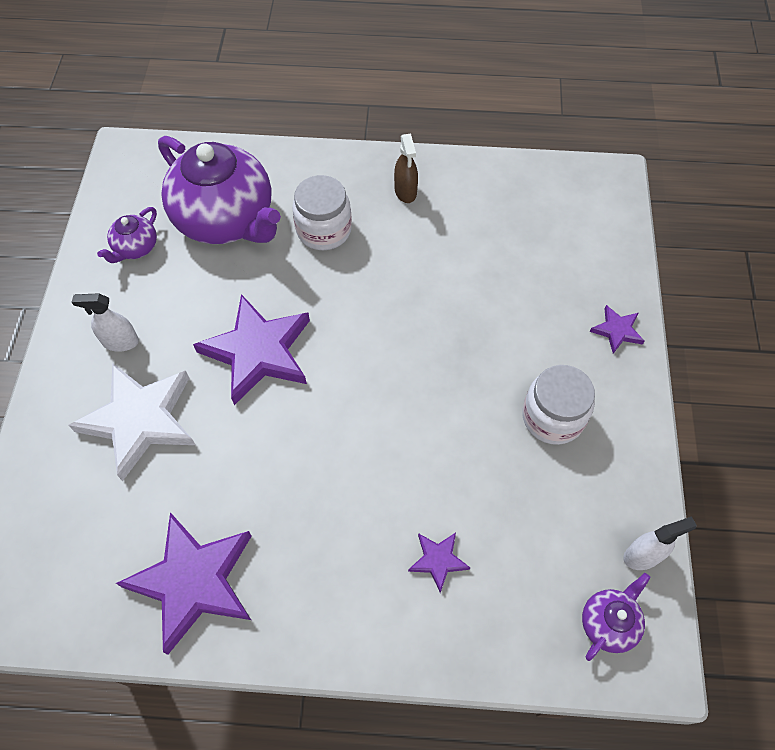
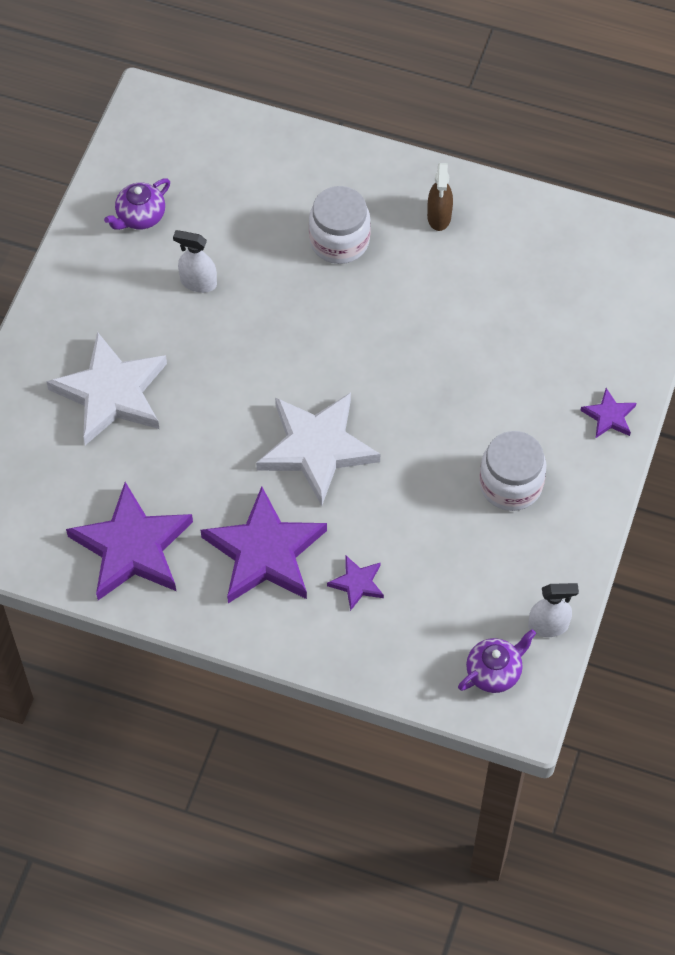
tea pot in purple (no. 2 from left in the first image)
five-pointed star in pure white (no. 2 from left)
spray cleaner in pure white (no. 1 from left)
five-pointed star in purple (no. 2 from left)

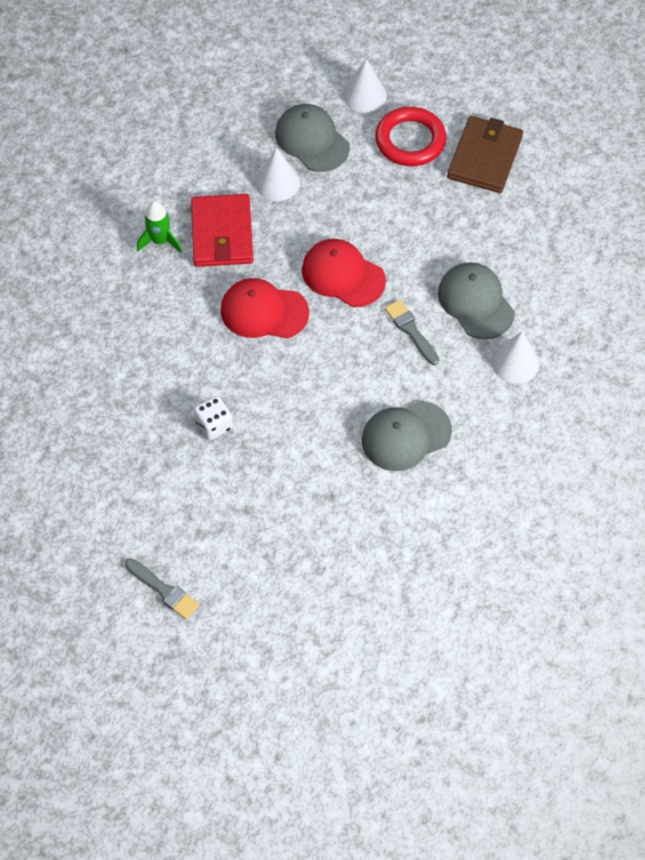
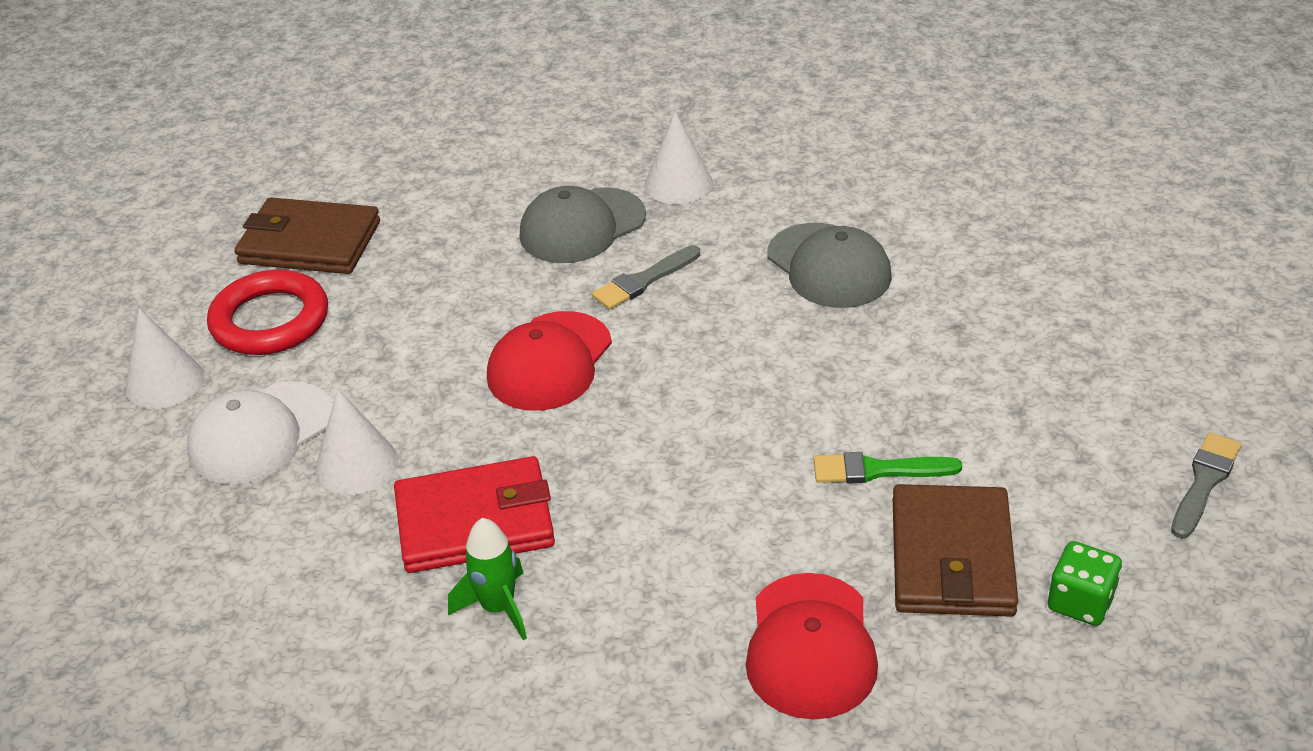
billfold in russet (no. 2 from left)
die in green
baseball cap in scarlet (no. 2 from left)
paintbrush in green
baseball cap in pure white

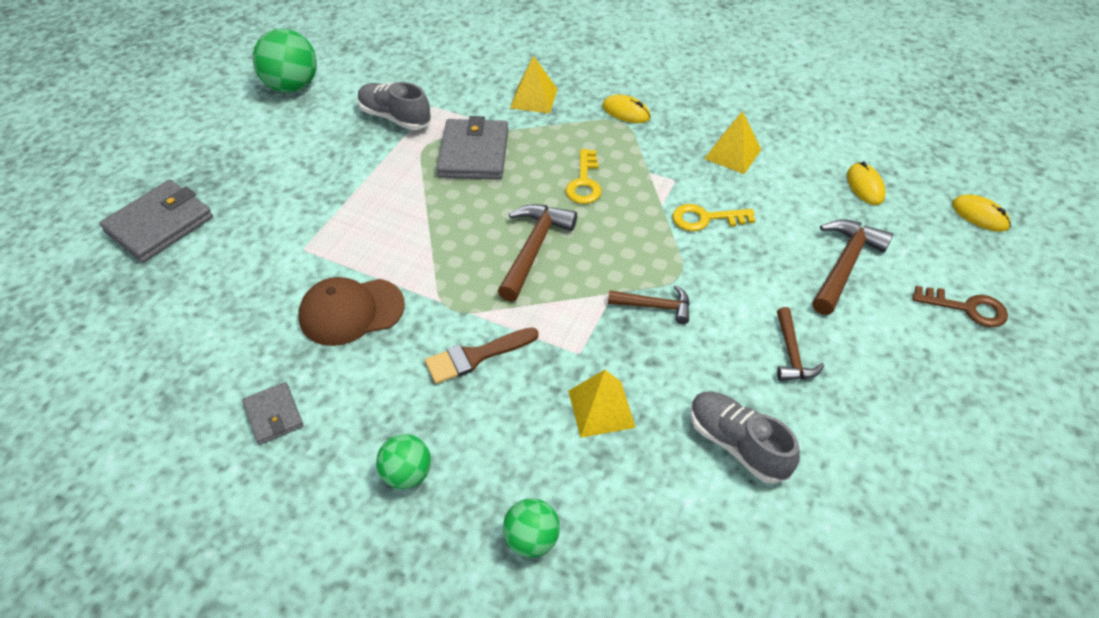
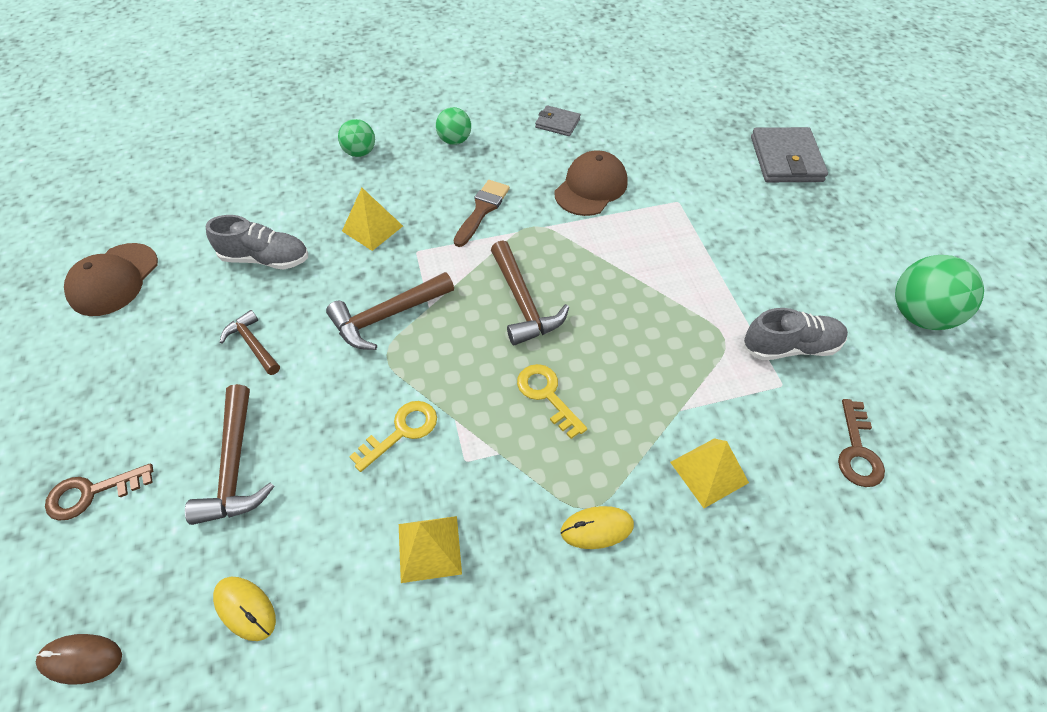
billfold in gray (no. 3 from left in the first image)
baseball cap in russet (no. 1 from left)
latchkey in russet (no. 2 from left)
PC mouse in russet
carpenter's hammer in russet (no. 3 from left)

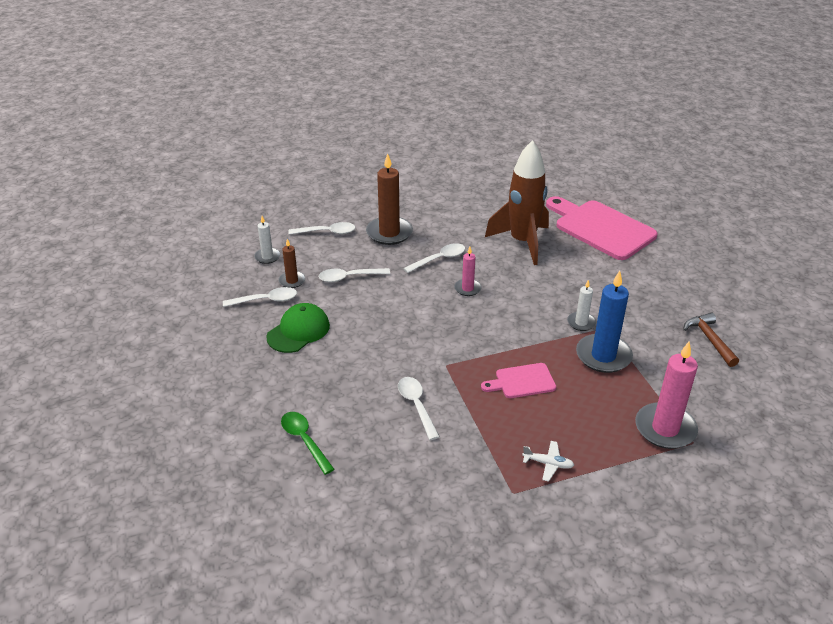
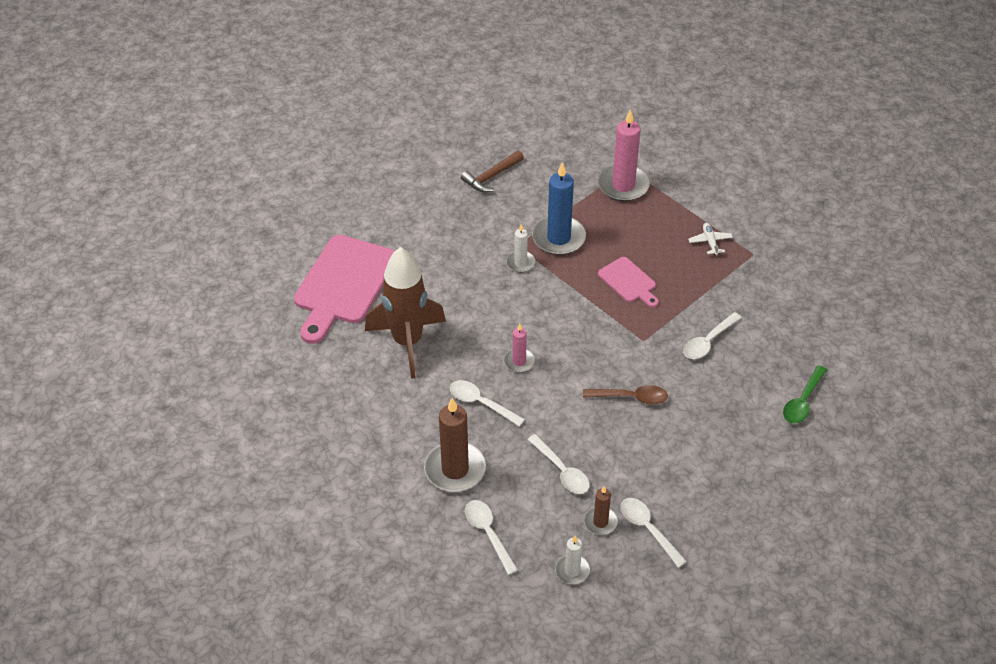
baseball cap in green
spoon in russet

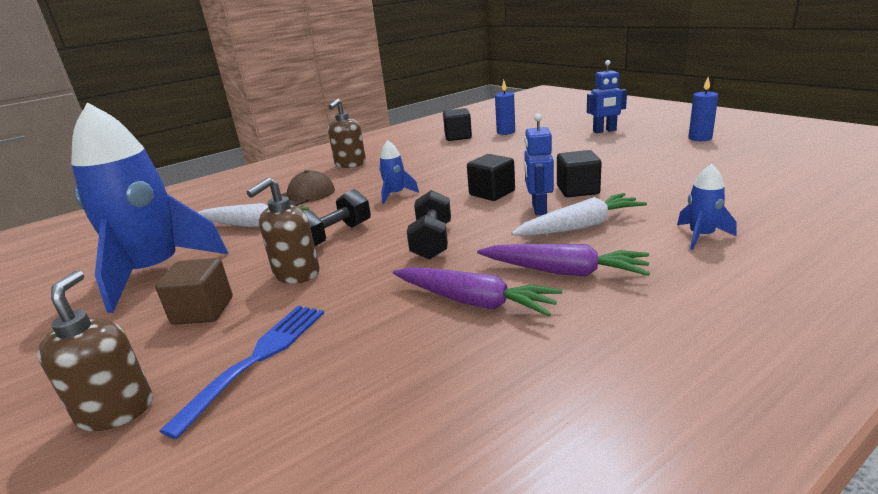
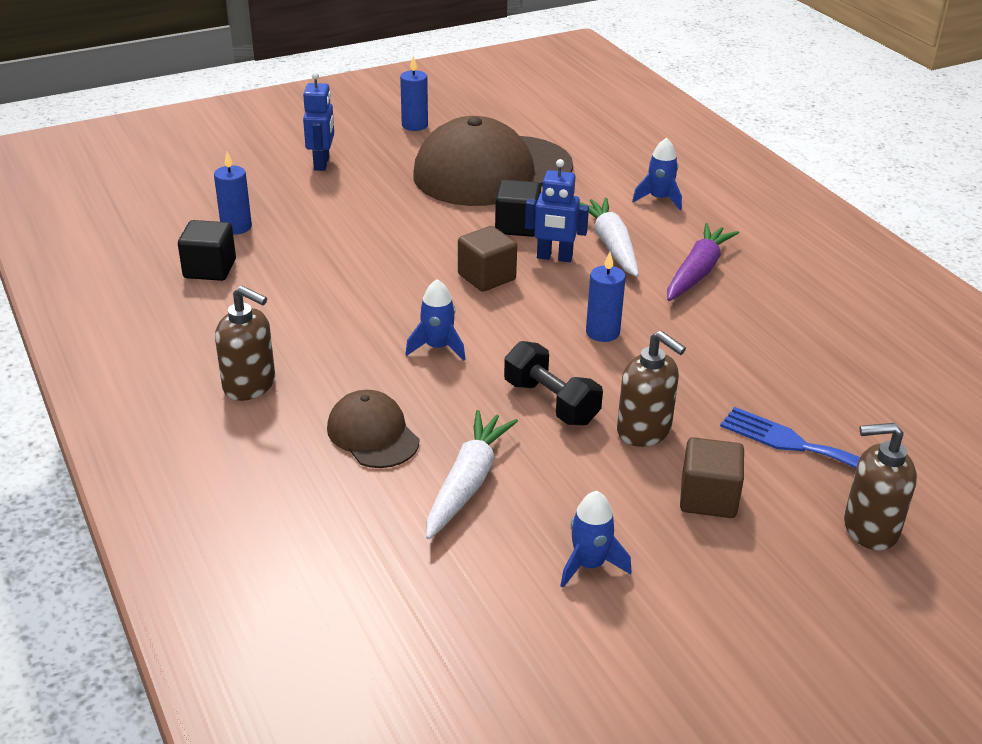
root vegetable in purple (no. 1 from left in the first image)
baseball cap in russet (no. 2 from left)
pillar candle in royal blue (no. 3 from left)
solid cube in russet (no. 1 from left)
spaceship in royal blue (no. 2 from left)

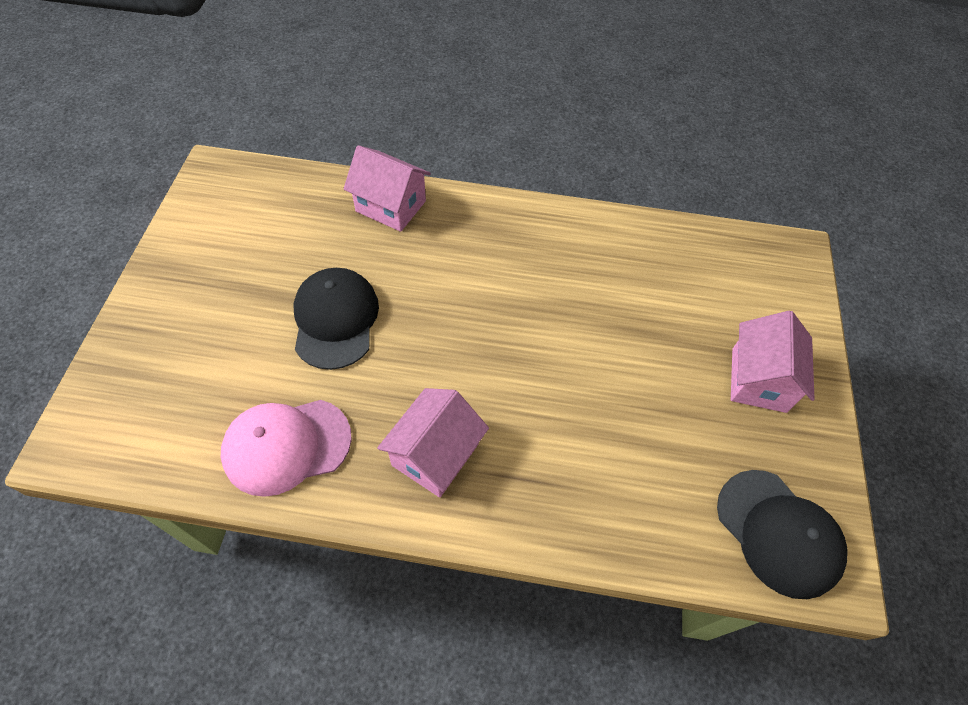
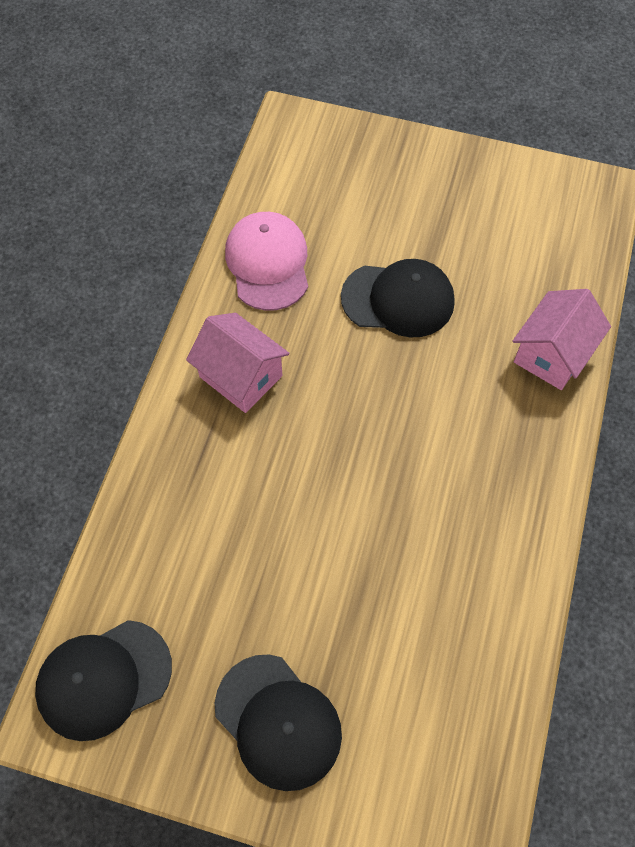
baseball cap in jet-black (no. 2 from left)

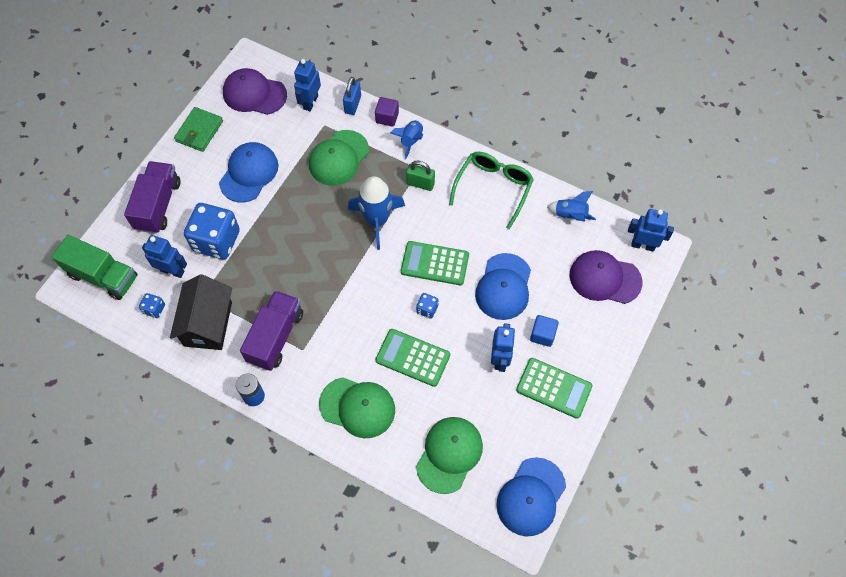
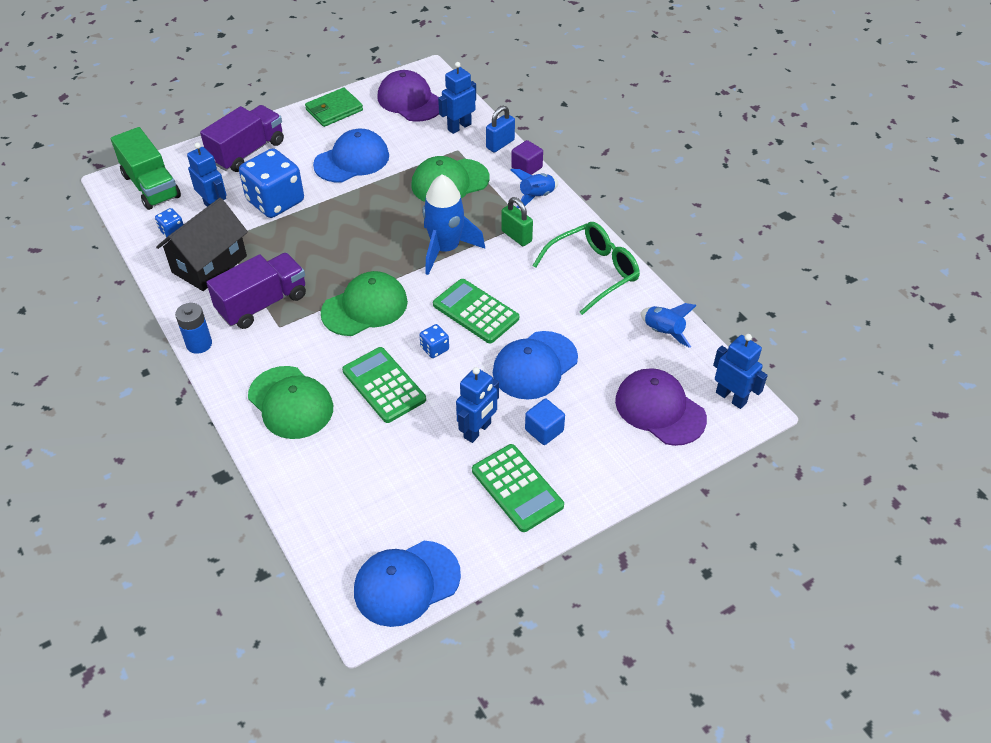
baseball cap in green (no. 2 from left)

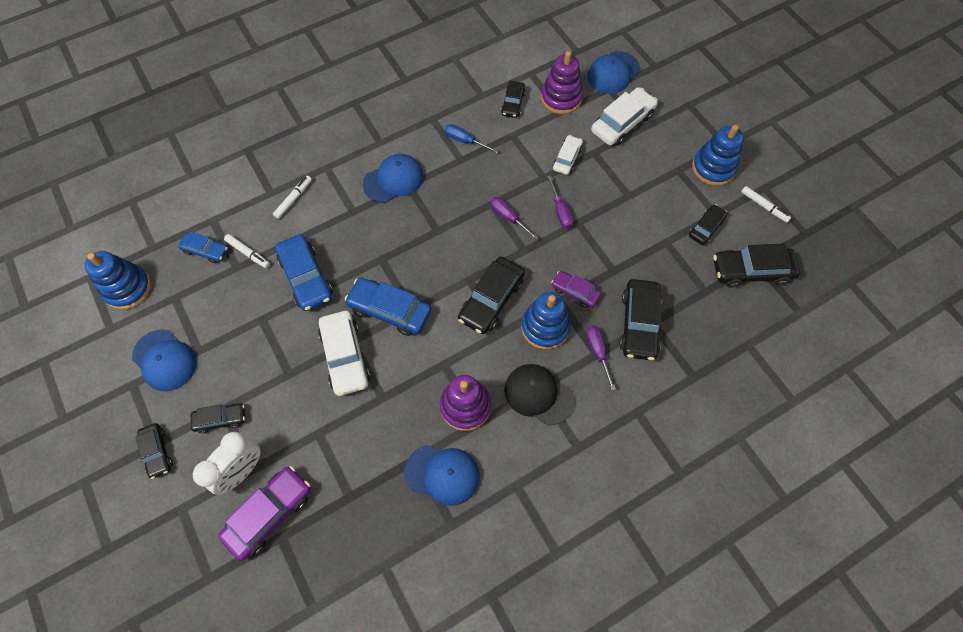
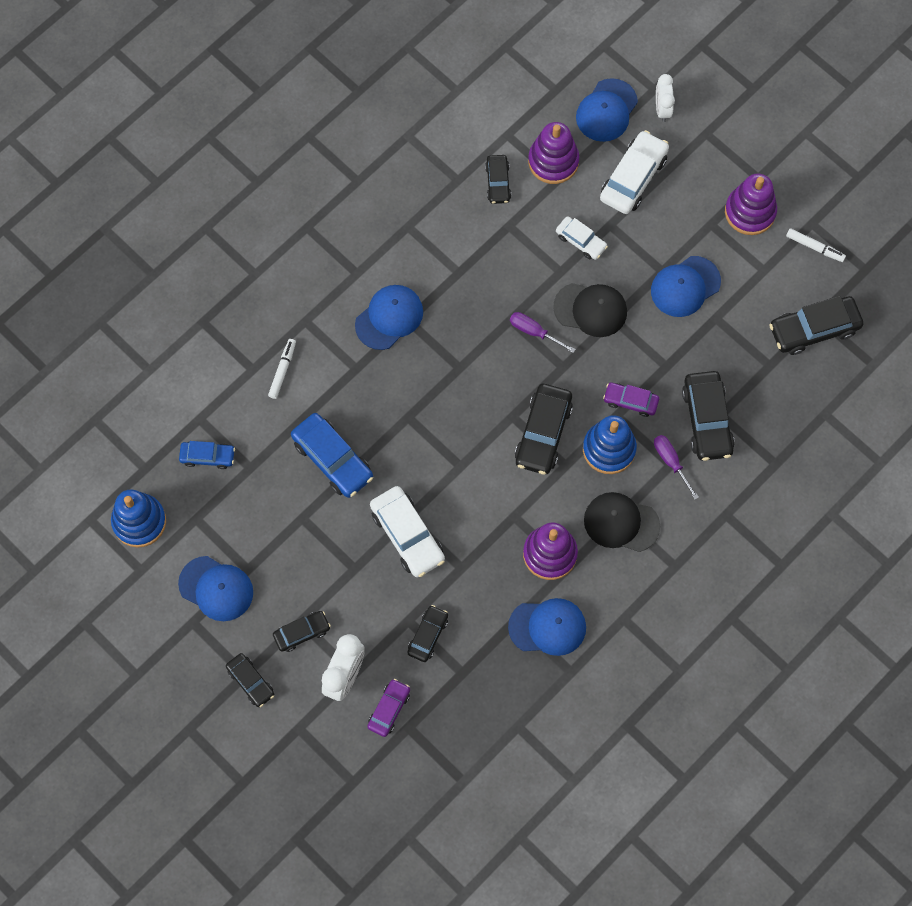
marker pen in pure white (no. 1 from left in the first image)
automobile in royal blue (no. 3 from left in the first image)
flat screwdriver in royal blue
baseball cap in royal blue (no. 5 from left)
alarm clock in pure white (no. 2 from left)
automobile in jet-black (no. 3 from left)
baseball cap in jet-black (no. 1 from left)
stacking rings in purple (no. 3 from left)
automobile in pure white (no. 2 from left)
automobile in purple (no. 1 from left)

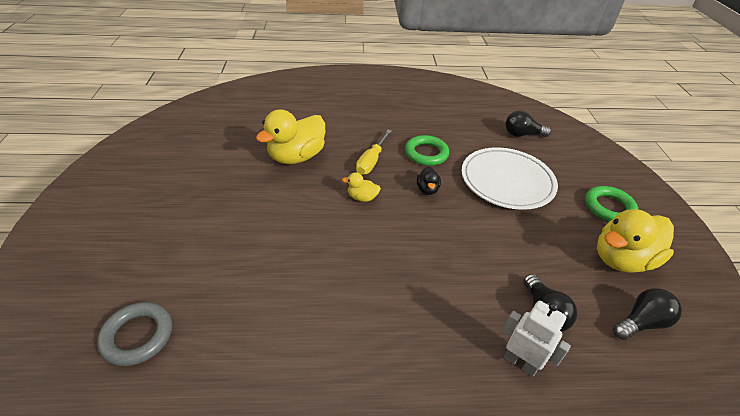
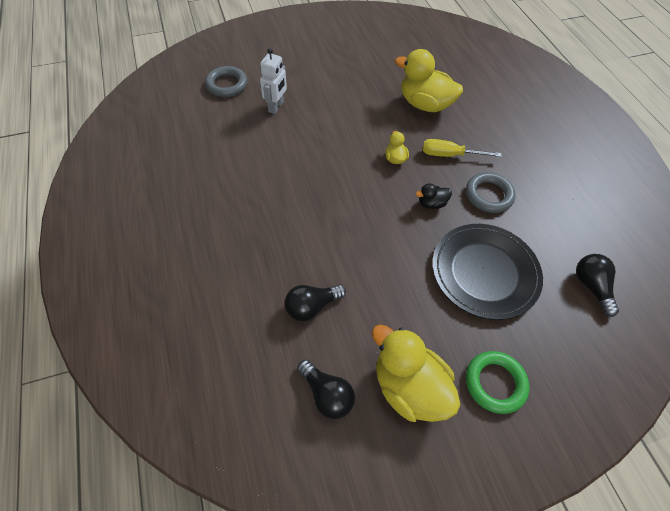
robot in pure white
torus in gray (no. 2 from left)
dinner plate in jet-black

